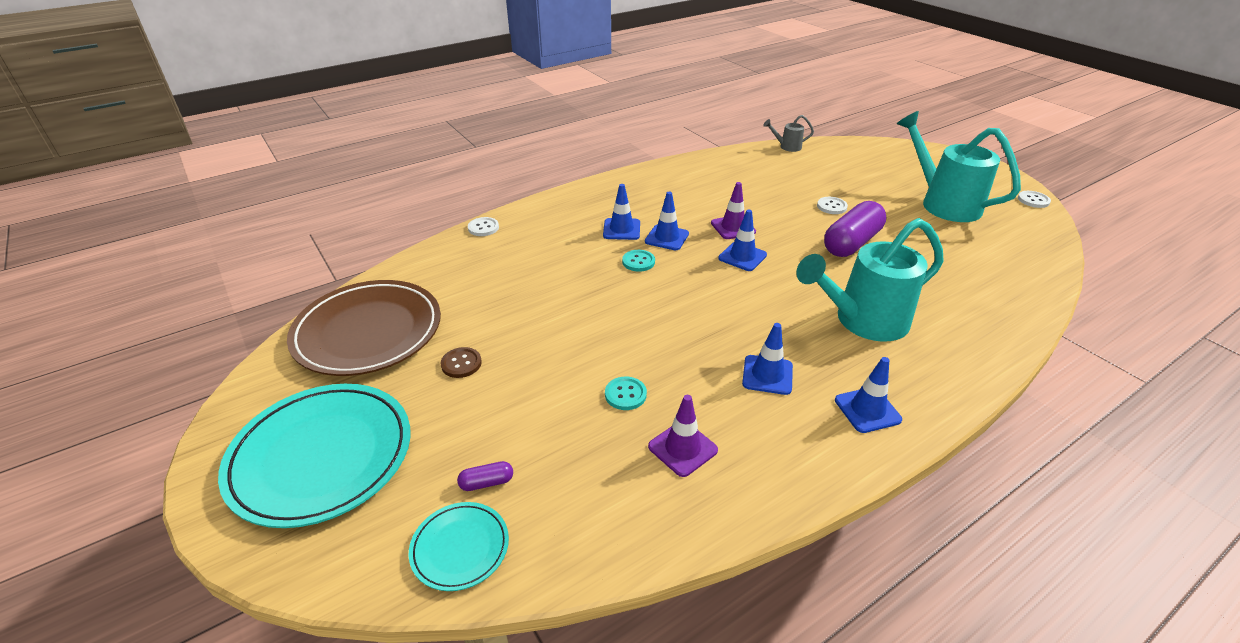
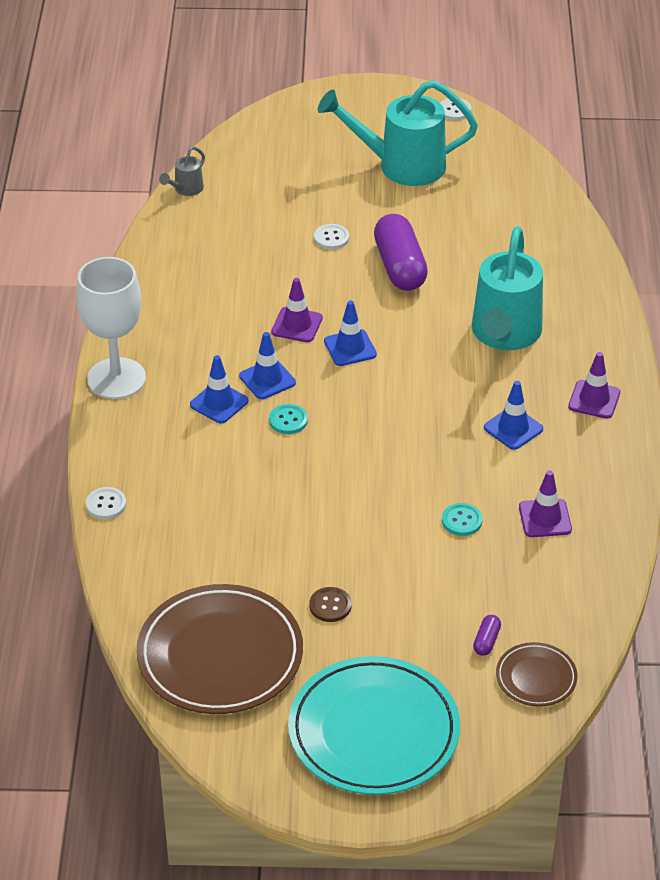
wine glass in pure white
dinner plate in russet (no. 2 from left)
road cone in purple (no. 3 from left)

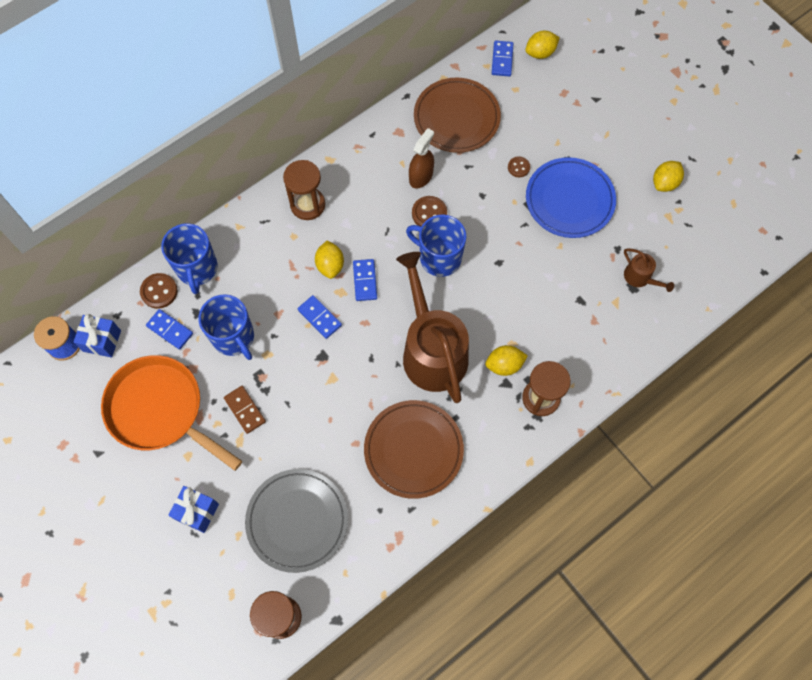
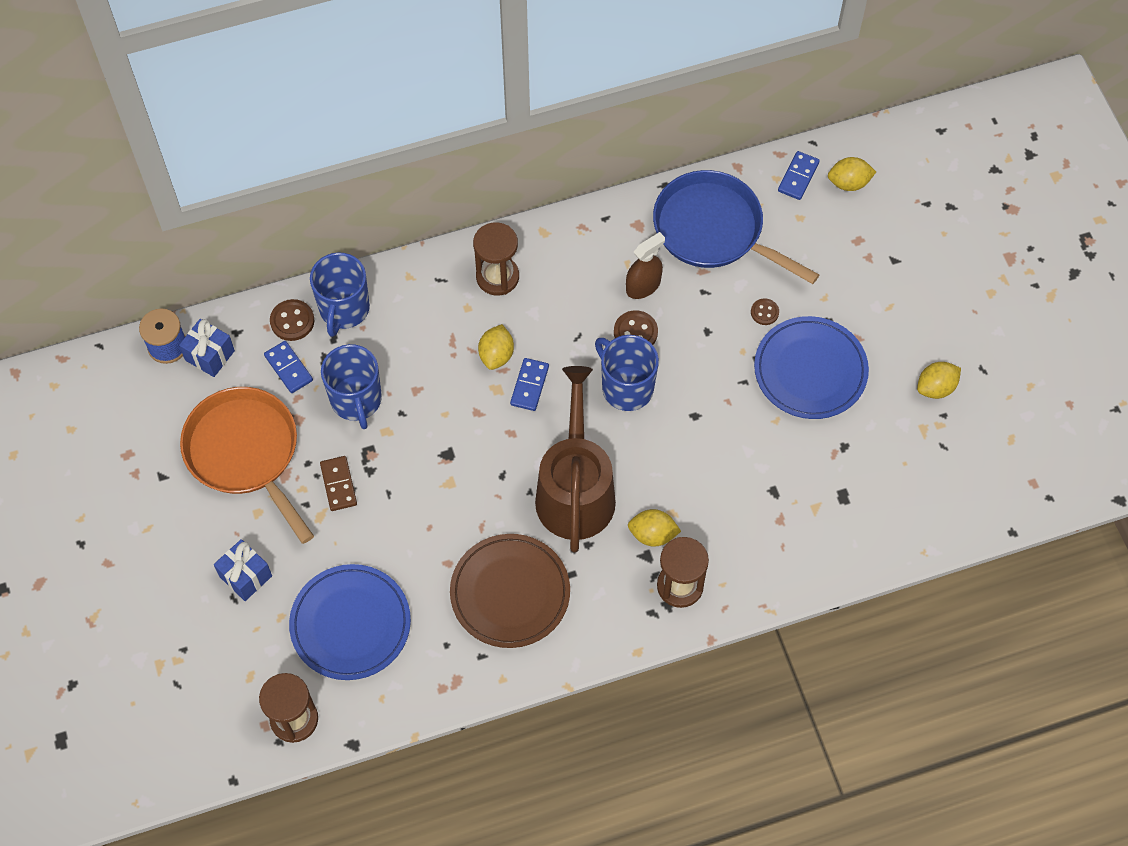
domino tile in royal blue (no. 2 from left in the first image)
sprinkling can in russet (no. 2 from left in the first image)
skillet in royal blue
dinner plate in royal blue (no. 1 from left)

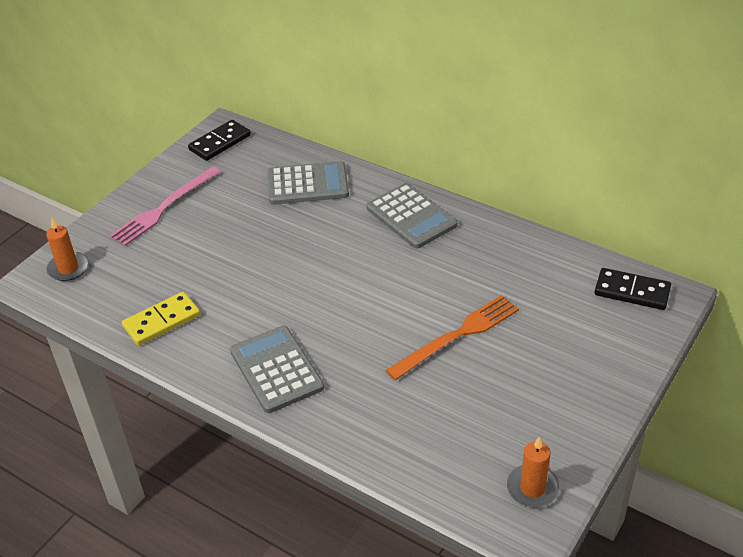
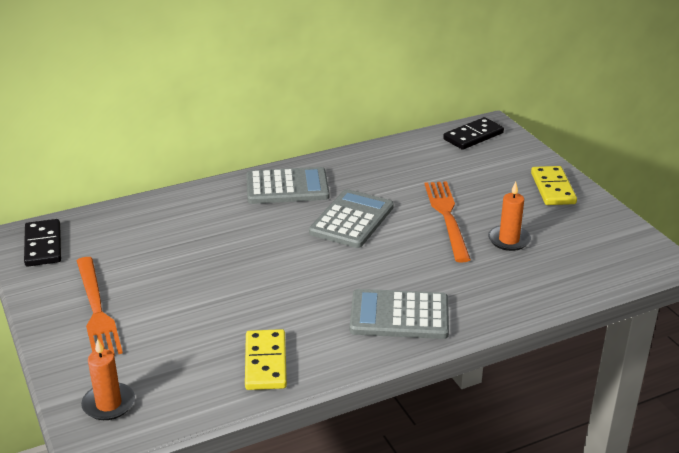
domino tile in yellow (no. 2 from left)
calculator in gray (no. 2 from left)
pillar candle in orange (no. 2 from left)
table fork in orange (no. 1 from left)

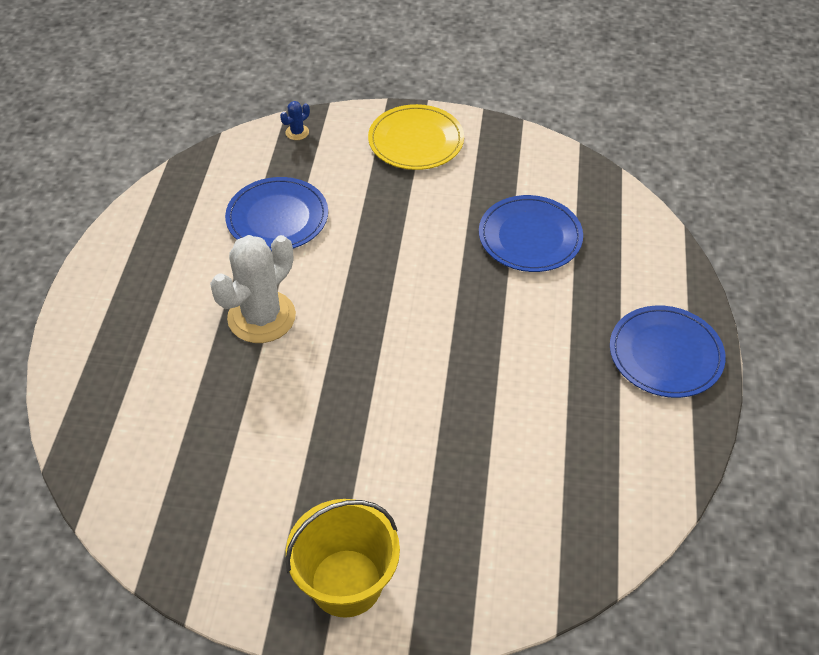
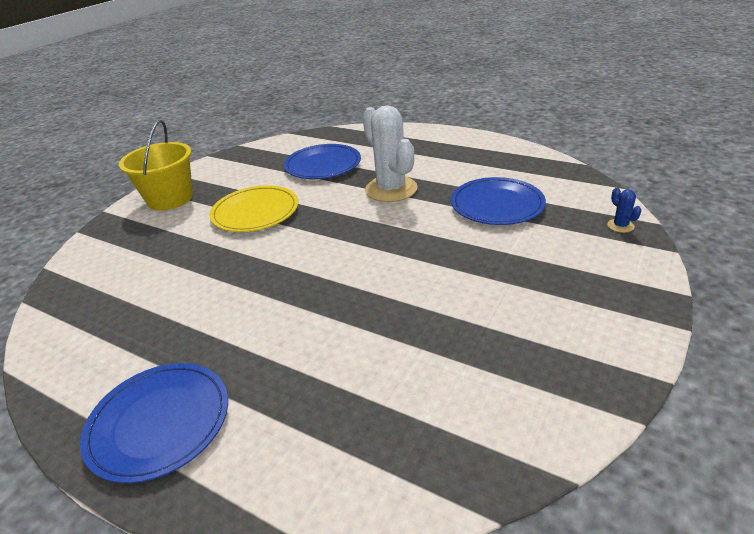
dinner plate in yellow
dinner plate in royal blue (no. 2 from left)

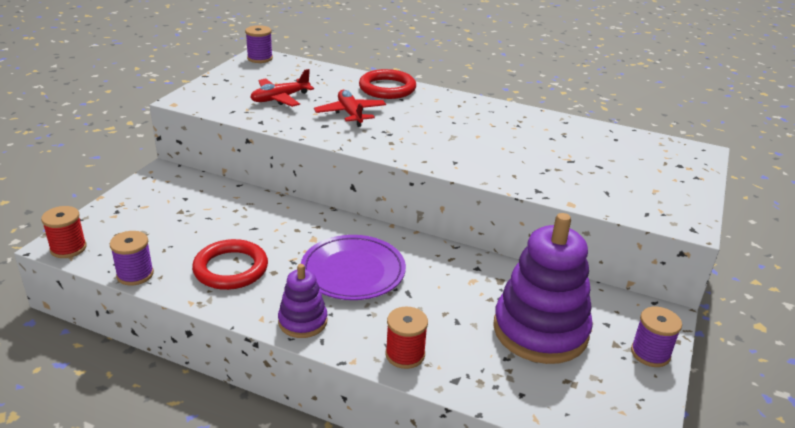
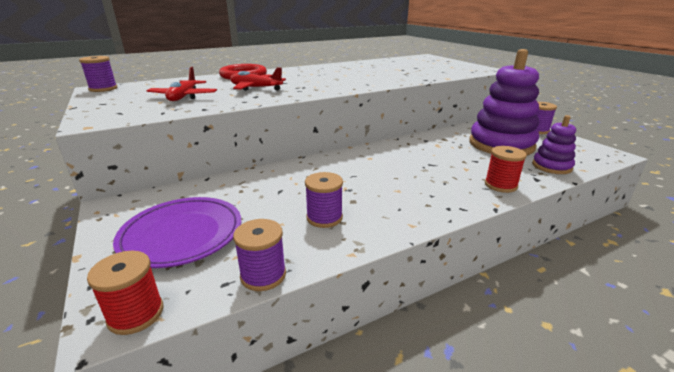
stacking rings in purple (no. 2 from left)
dinner plate in purple
spool in purple (no. 3 from left)

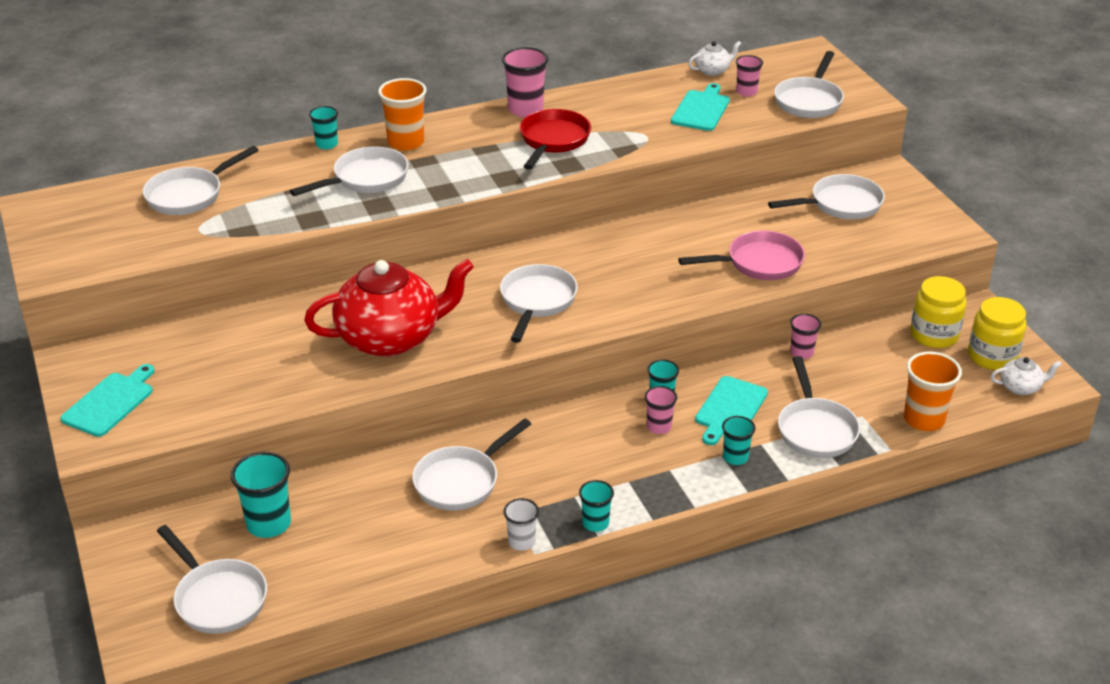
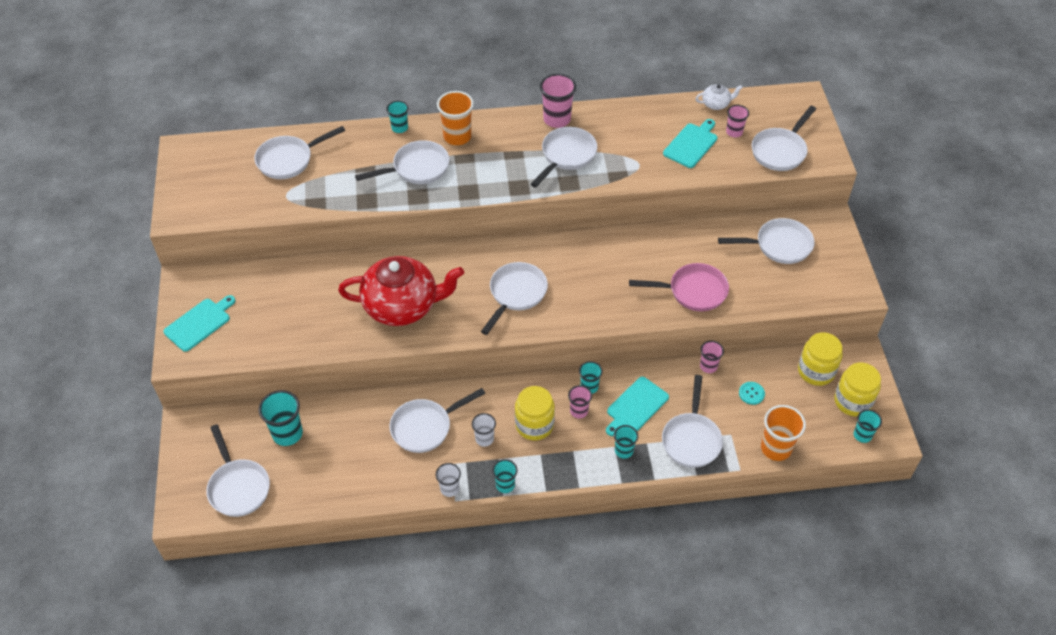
beaker in pure white (no. 2 from left)
preserve jar in yellow (no. 1 from left)
sewing button in aqua
beaker in aqua (no. 6 from left)
skillet in pure white (no. 6 from left)

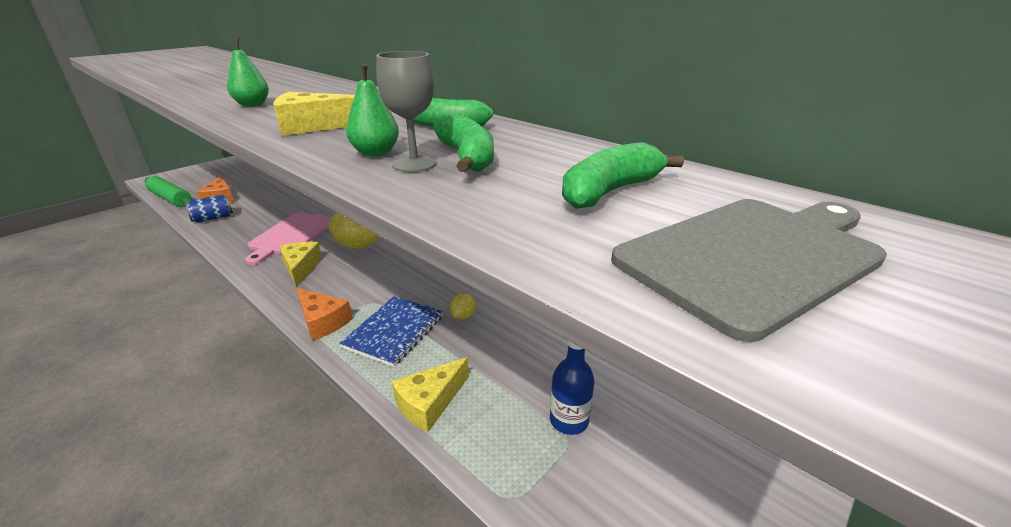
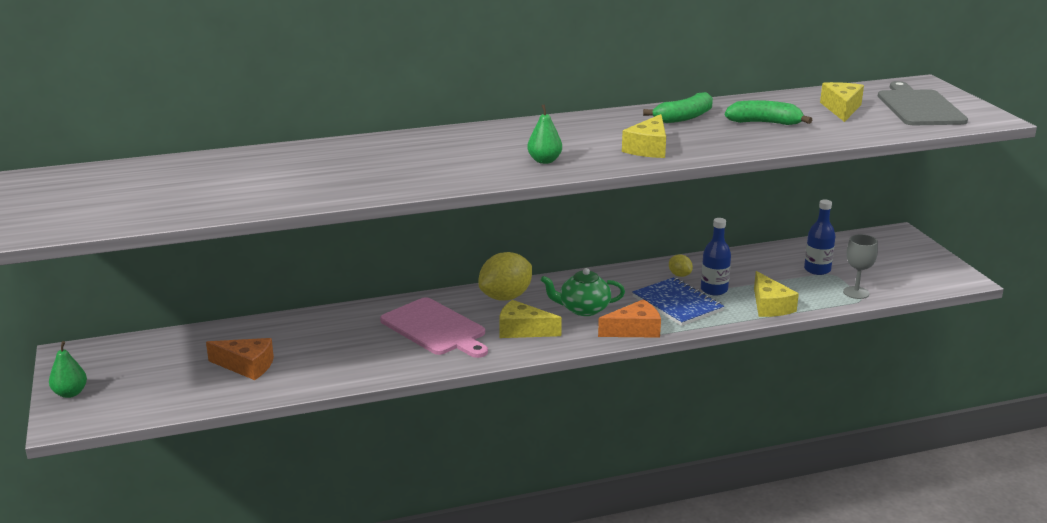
rolling pin in green
soda can in royal blue
tea pot in green
bottle in royal blue (no. 1 from left)
pear in green (no. 1 from left)
wine glass in gray
cheese wedge in yellow (no. 4 from left)

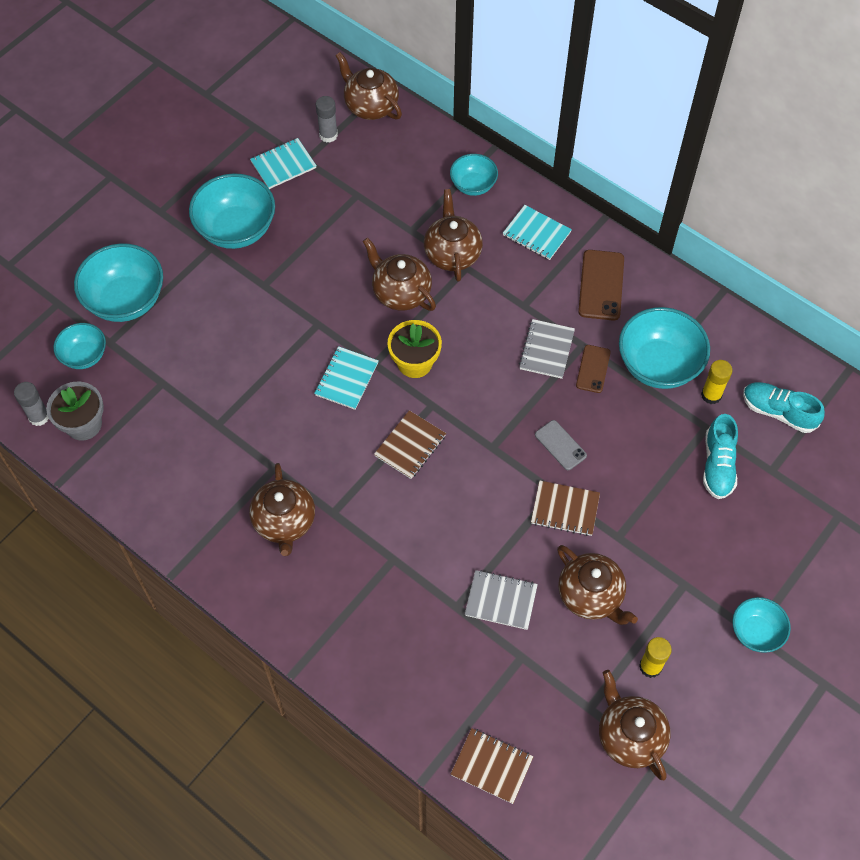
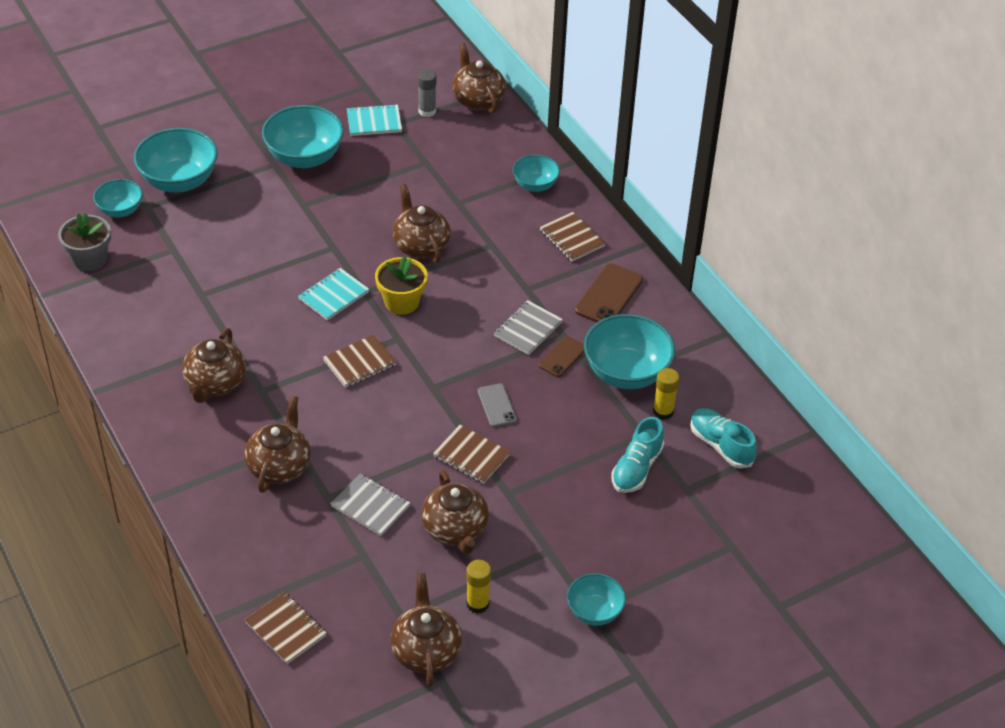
glue stick in gray (no. 1 from left in the first image)
tea pot in russet (no. 2 from left)
notebook in russet (no. 4 from left)

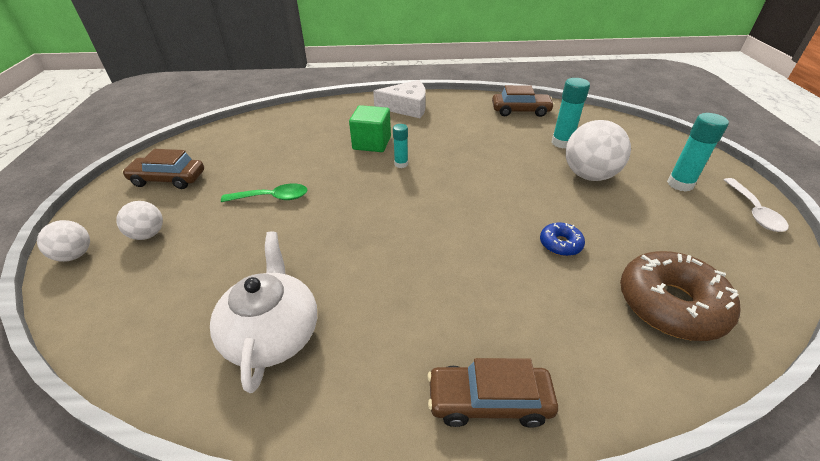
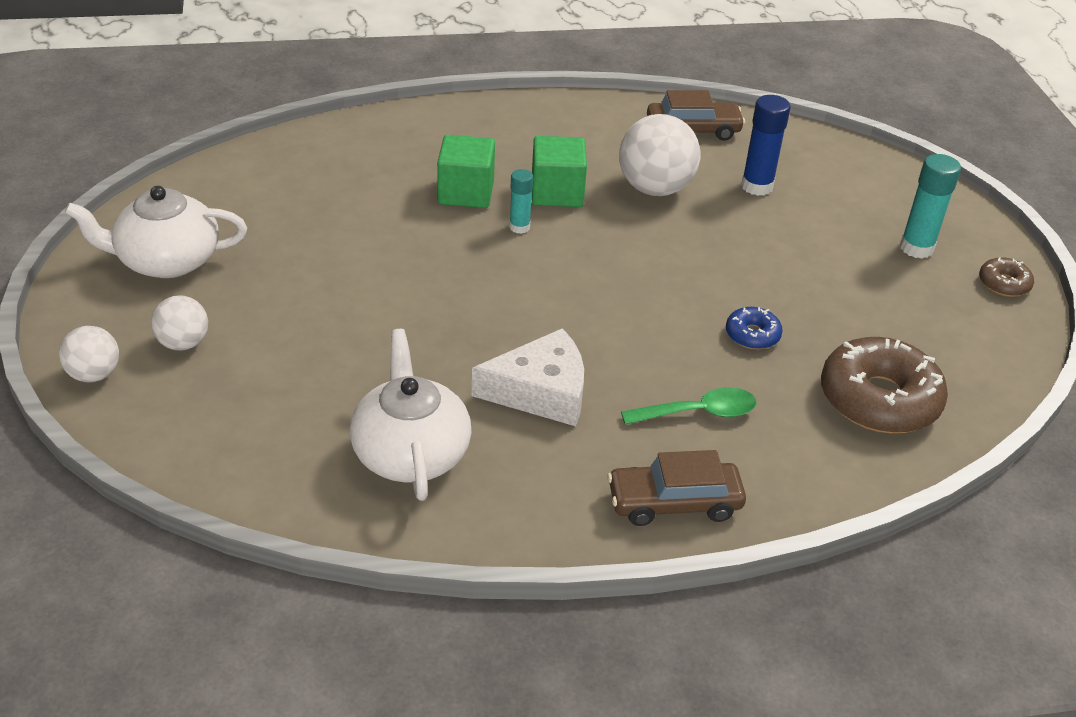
solid cube in green (no. 2 from left)
spoon in green
cheese wedge in pure white
ball in pure white (no. 3 from left)
tea pot in pure white (no. 1 from left)
doughnut in russet (no. 2 from left)
glue stick in royal blue

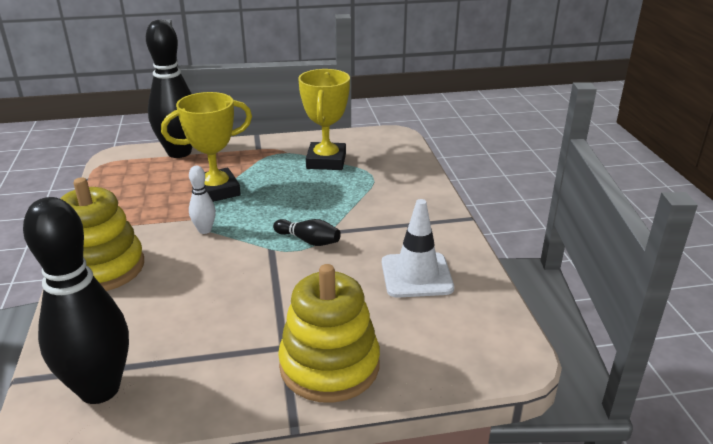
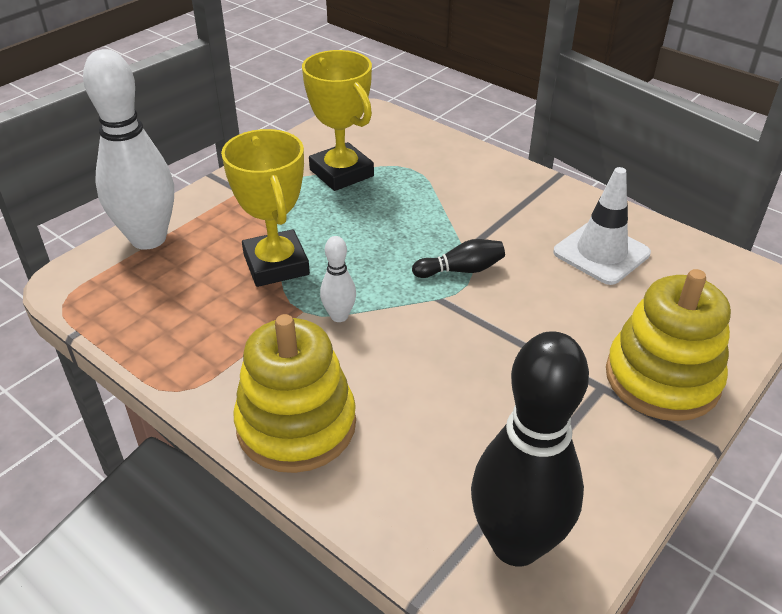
bowling pin in pure white (no. 1 from left)
prize cup in yellow (no. 1 from left)

